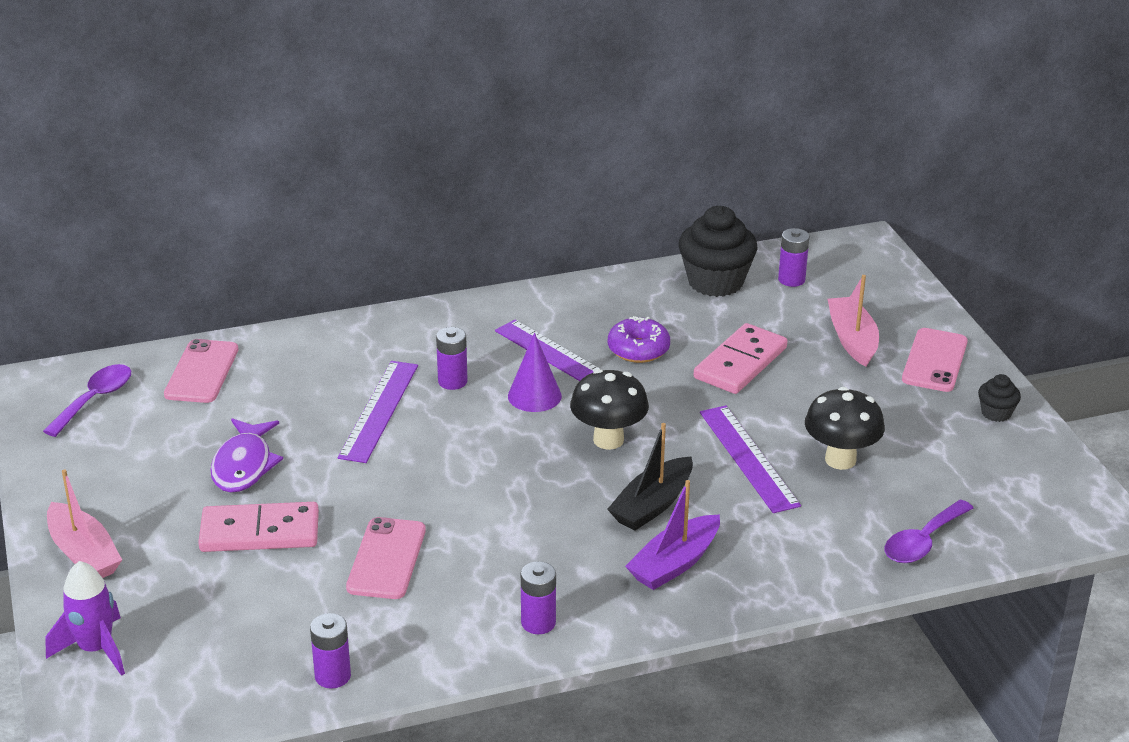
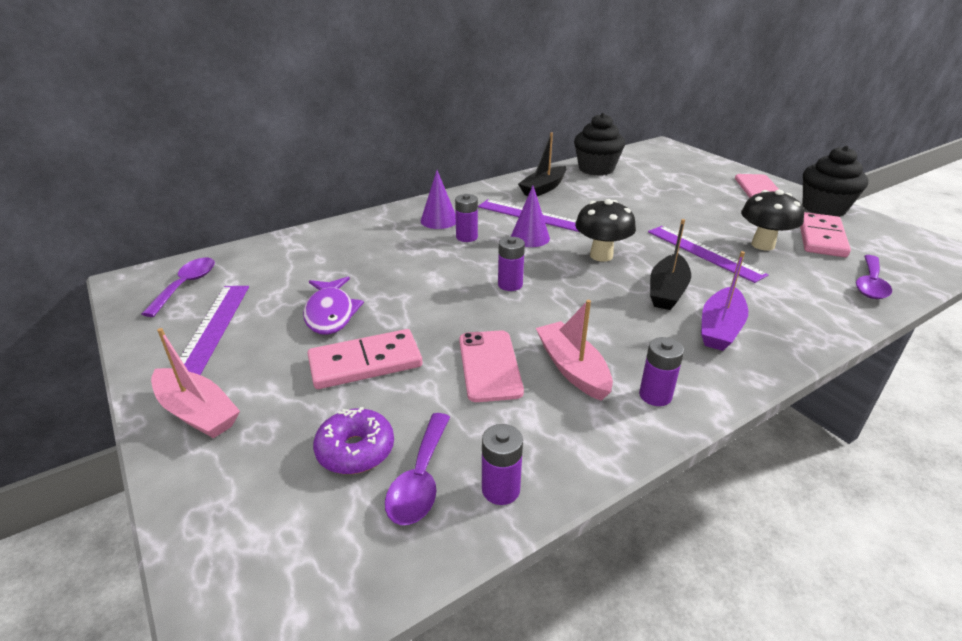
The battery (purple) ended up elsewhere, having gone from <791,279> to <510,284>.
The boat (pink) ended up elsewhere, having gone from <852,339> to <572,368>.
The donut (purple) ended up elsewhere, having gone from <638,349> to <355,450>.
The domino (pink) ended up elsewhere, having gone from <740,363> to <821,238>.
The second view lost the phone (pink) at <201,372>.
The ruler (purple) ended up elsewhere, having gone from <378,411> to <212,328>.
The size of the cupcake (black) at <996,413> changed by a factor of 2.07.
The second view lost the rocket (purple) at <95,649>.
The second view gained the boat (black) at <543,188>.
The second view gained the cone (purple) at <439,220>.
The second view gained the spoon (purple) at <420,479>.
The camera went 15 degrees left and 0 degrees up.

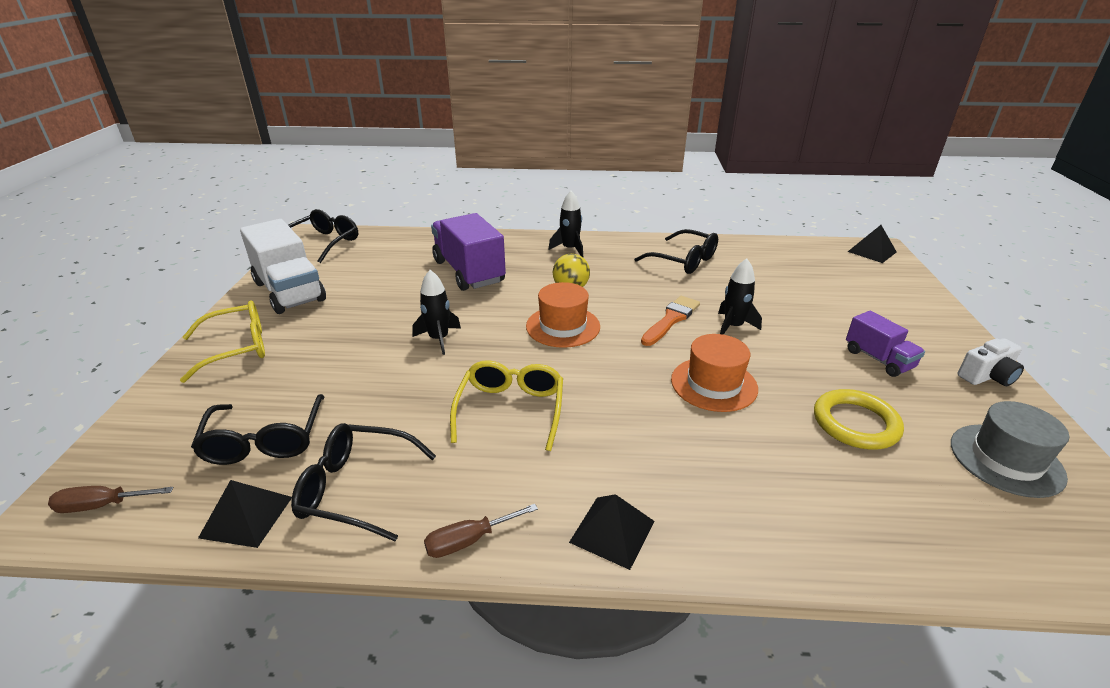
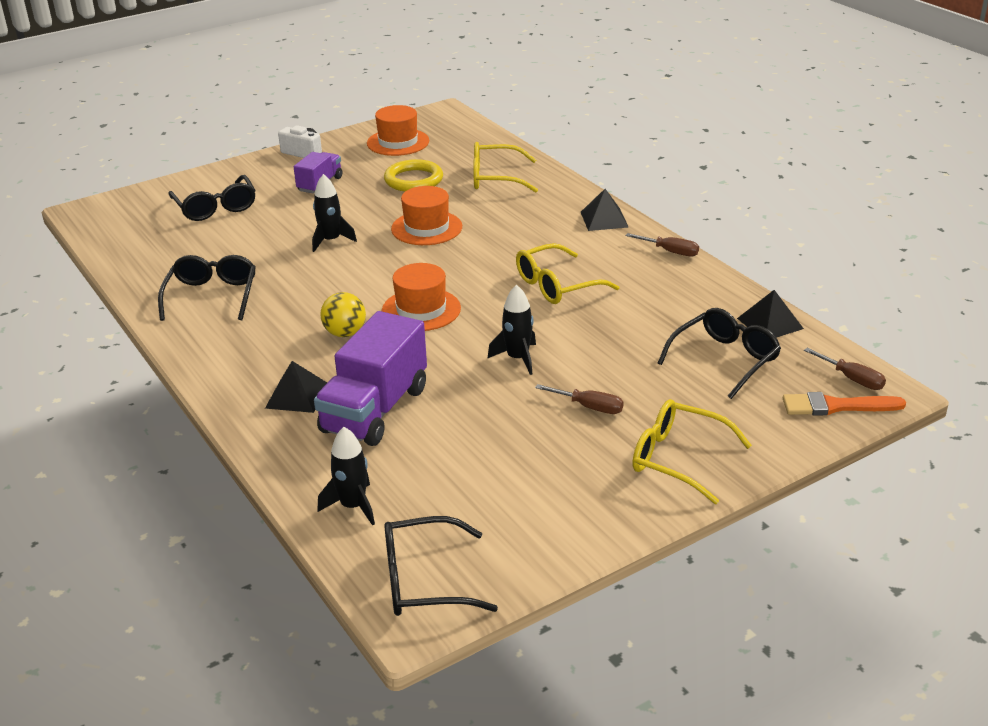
The rocket (black) ended up elsewhere, having gone from <570,249> to <353,506>.
The second view lost the truck (white) at <290,291>.
The pyramid (black) ended up elsewhere, having gone from <872,251> to <297,395>.
The brush (orange) ended up elsewhere, having gone from <671,319> to <836,406>.
What was the hat (grey) at <1006,460> turned into the hat (orange) at <398,142>.
The glasses (black) ended up elsewhere, having gone from <356,488> to <216,208>.
The second view gained the glasses (yellow) at <495,178>.
The second view gained the screwdriver (brown) at <589,407>.
The camera went 125 degrees left and 0 degrees up.

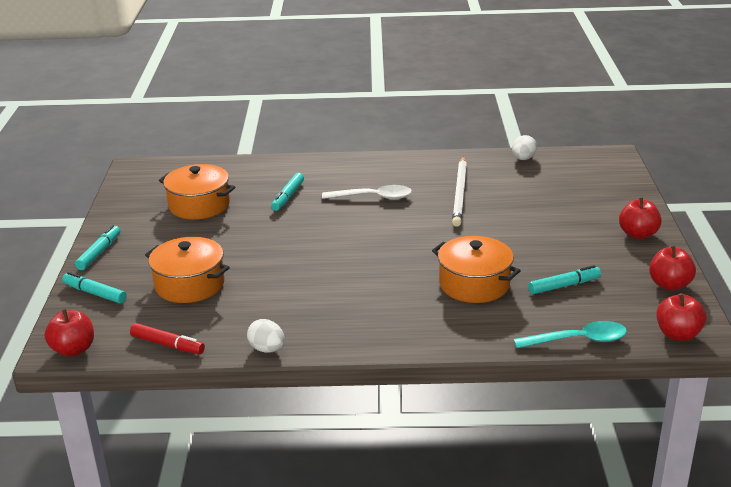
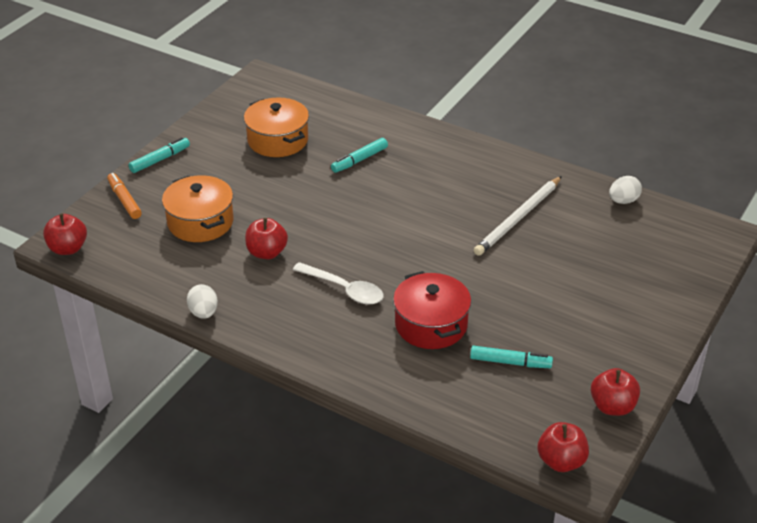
The spoon (white) ended up elsewhere, having gone from <373,197> to <344,289>.
The apple (red) ended up elsewhere, having gone from <638,234> to <267,253>.
What was the pot (orange) at <474,284> turned into the pot (red) at <431,324>.
What was the marker (turquoise) at <95,293> turned into the marker (orange) at <124,200>.
The second view lost the spoon (turquoise) at <577,340>.
The second view lost the marker (red) at <167,345>.
The camera went 30 degrees right and 10 degrees up.

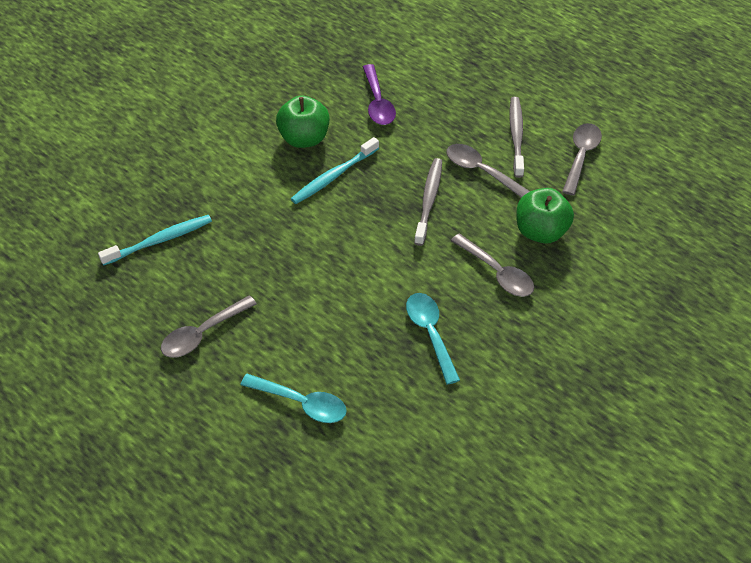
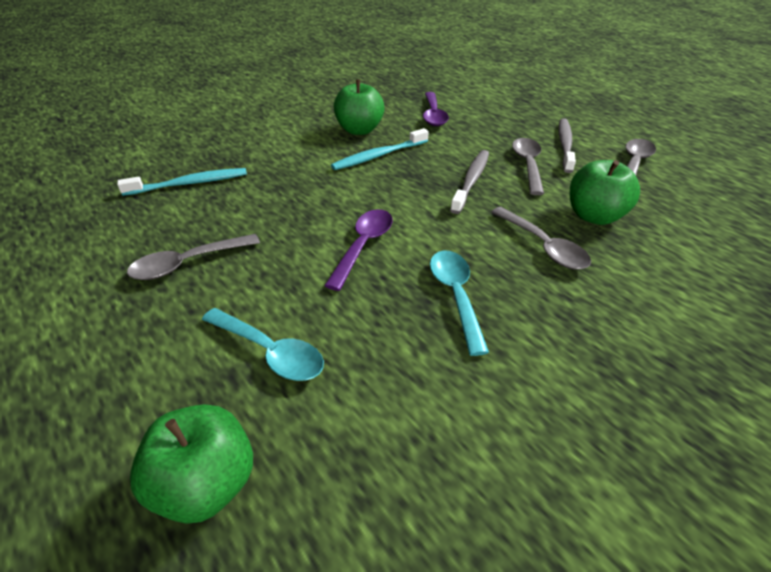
The spoon (grey) at <480,171> ended up facing another way, 45 degrees clockwise from before.
The second view gained the spoon (purple) at <363,246>.
The second view gained the apple (green) at <206,484>.
The camera went 10 degrees right and 10 degrees down.

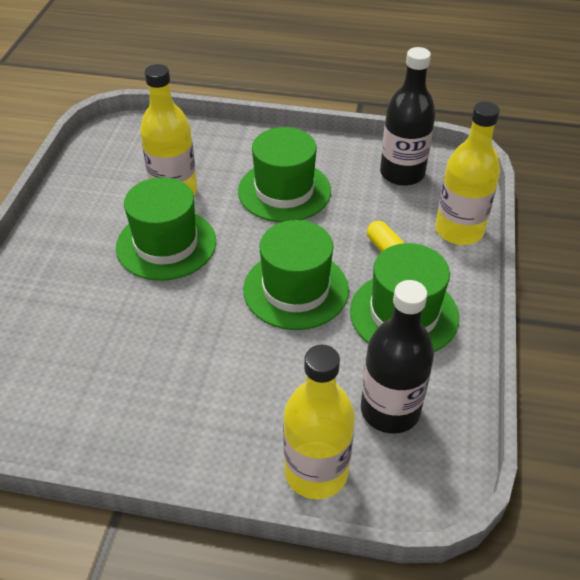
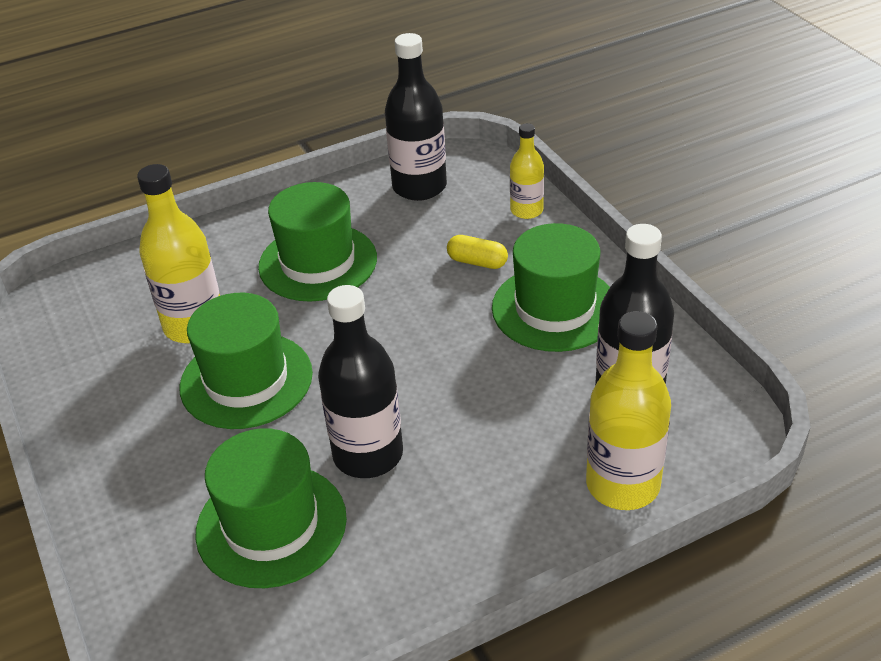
The size of the bottle (yellow) at <459,230> changed by a factor of 0.58.
The hat (green) ended up elsewhere, having gone from <296,289> to <271,525>.
The second view gained the bottle (black) at <368,454>.
The camera went 35 degrees left and 5 degrees down.

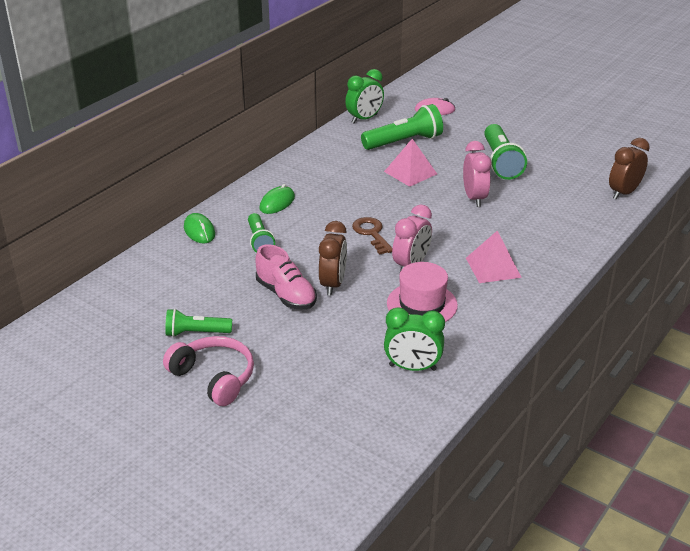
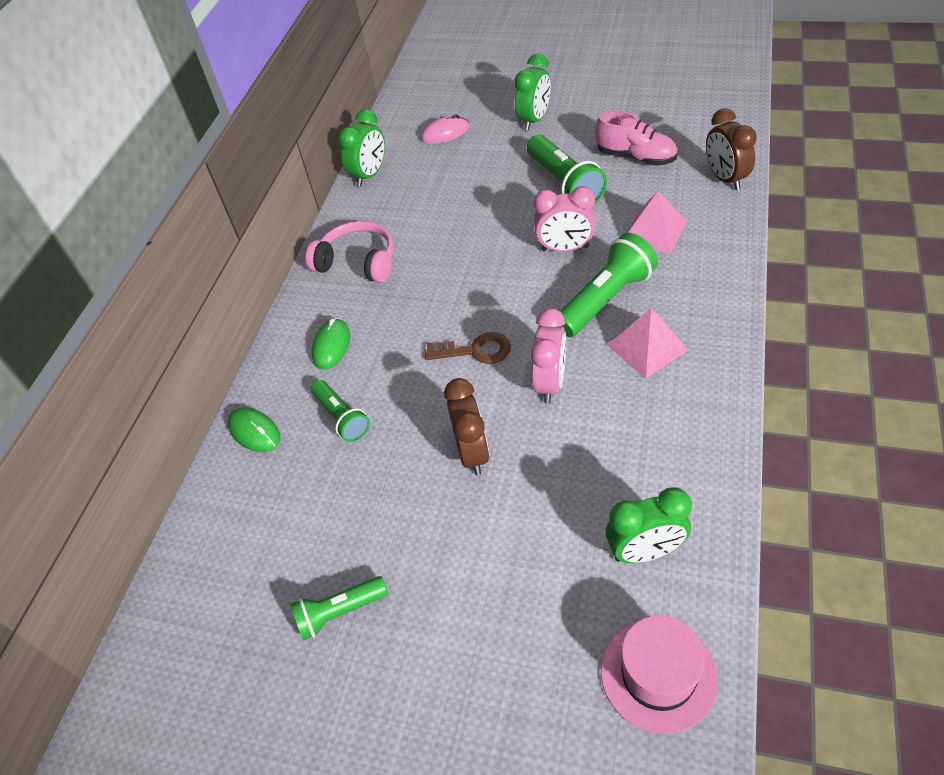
The flashlight (green) ended up elsewhere, having gone from <404,142> to <606,299>.
The clock (brown) at <623,193> ended up facing another way, 45 degrees counterclockwise from before.
The pyramid (pink) ended up elsewhere, having gone from <410,172> to <654,231>.
The clock (pink) at <474,198> ended up facing another way, 120 degrees clockwise from before.
The key (brown) at <372,234> ended up facing another way, 135 degrees clockwise from before.
The shoe (pink) ended up elsewhere, having gone from <286,295> to <636,157>.
The hat (pink) ended up elsewhere, having gone from <422,304> to <658,674>.
The headphones (pink) ended up elsewhere, having gone from <214,377> to <358,262>.
The second view gained the clock (green) at <534,120>.
The camera went 15 degrees left and 15 degrees up.

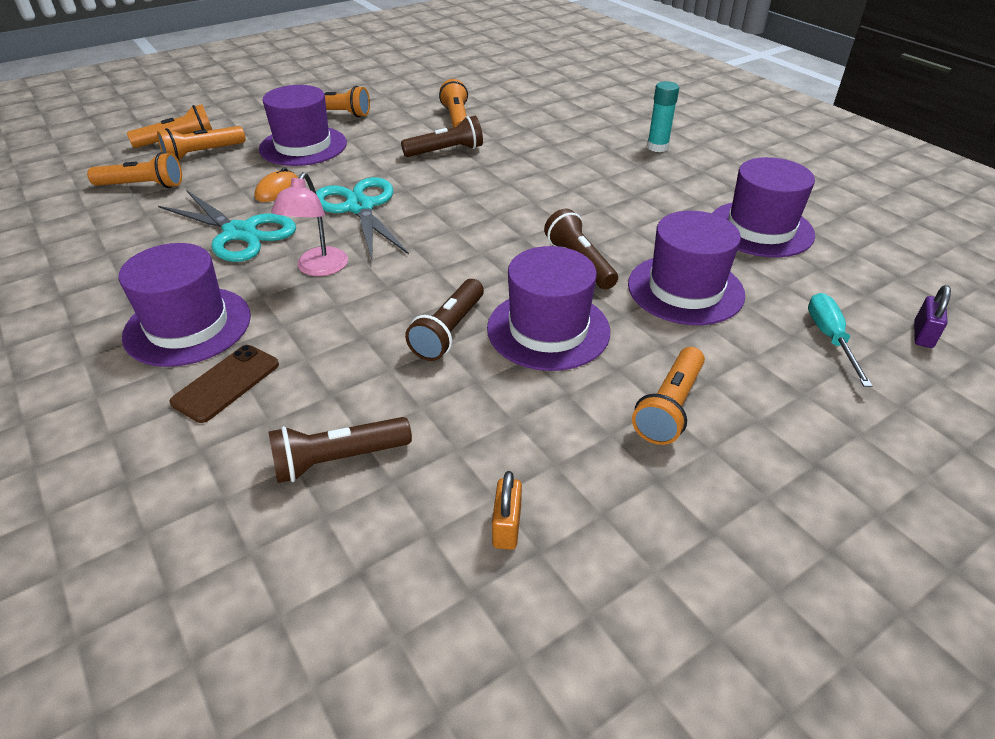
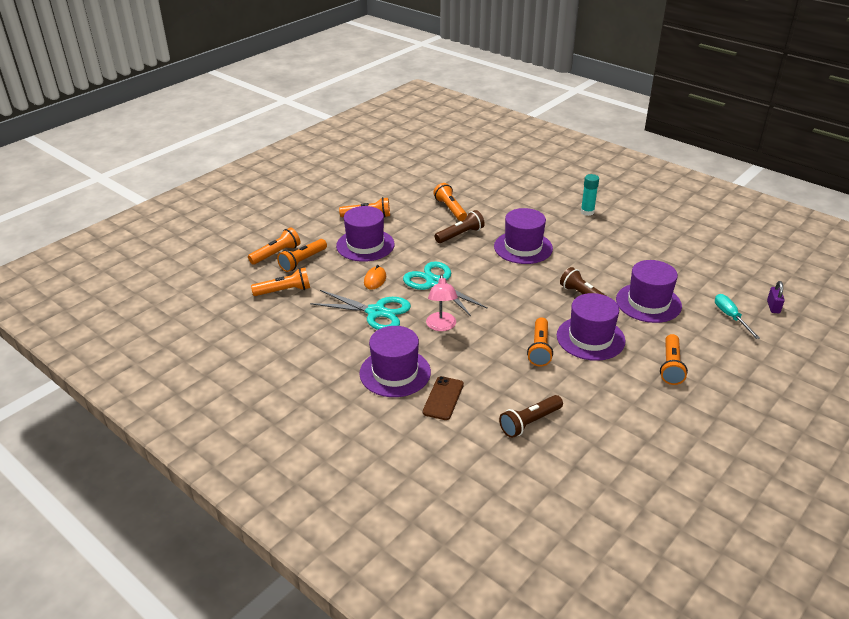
The hat (purple) ended up elsewhere, having gone from <760,229> to <523,247>.
What was the flashlight (brown) at <449,331> turned into the flashlight (orange) at <539,349>.
The second view lost the padlock (orange) at <507,527>.
The camera went 15 degrees left and 5 degrees down.

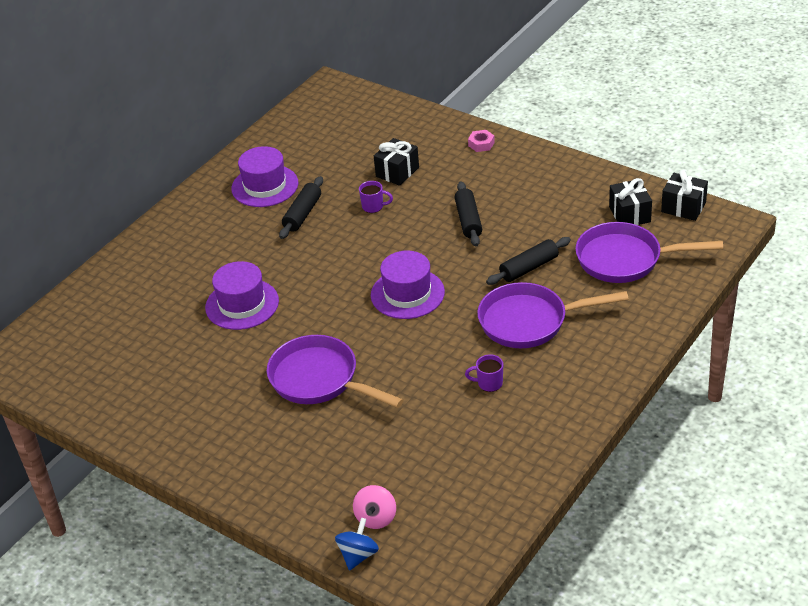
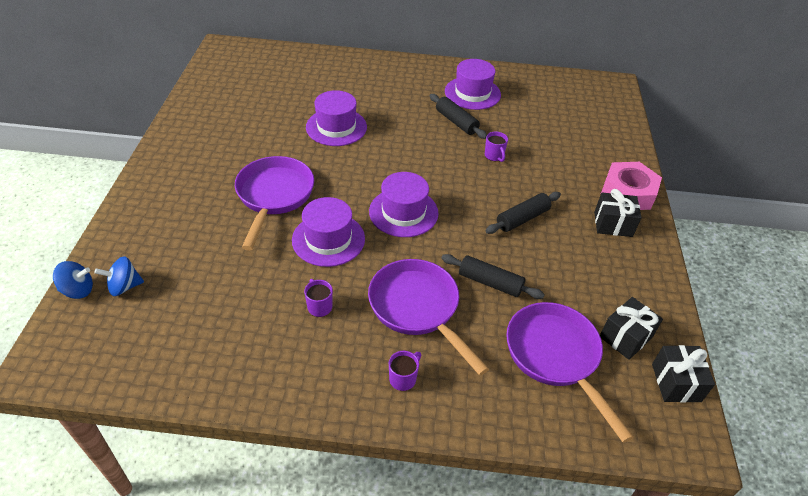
The size of the nut (pink) at <481,144> changed by a factor of 2.16.
The gift (black) ended up elsewhere, having gone from <397,172> to <613,224>.
The rolling pin (black) at <303,214> ended up facing another way, 60 degrees clockwise from before.
What was the spinning top (pink) at <376,518> turned into the spinning top (blue) at <124,286>.
The second view gained the hat (purple) at <328,239>.
The second view gained the mug (purple) at <403,379>.
The camera went 55 degrees right and 5 degrees up.

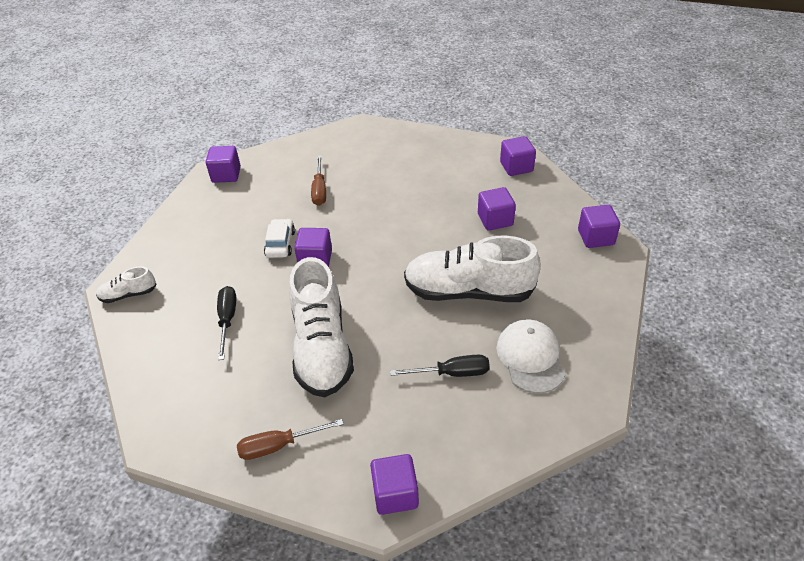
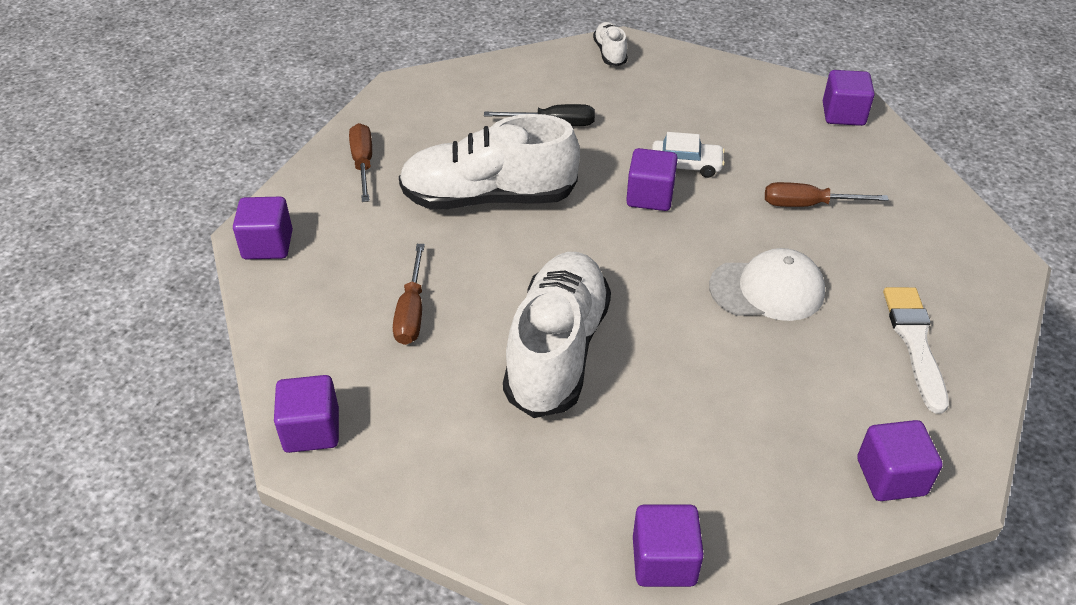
The cube (purple) ended up elsewhere, having gone from <495,220> to <311,430>.
The cap (white) ended up elsewhere, having gone from <530,357> to <767,289>.
What was the screwdriver (black) at <452,373> turned into the screwdriver (brown) at <412,311>.
The second view gained the brush (white) at <914,342>.
The camera went 95 degrees right and 0 degrees up.

